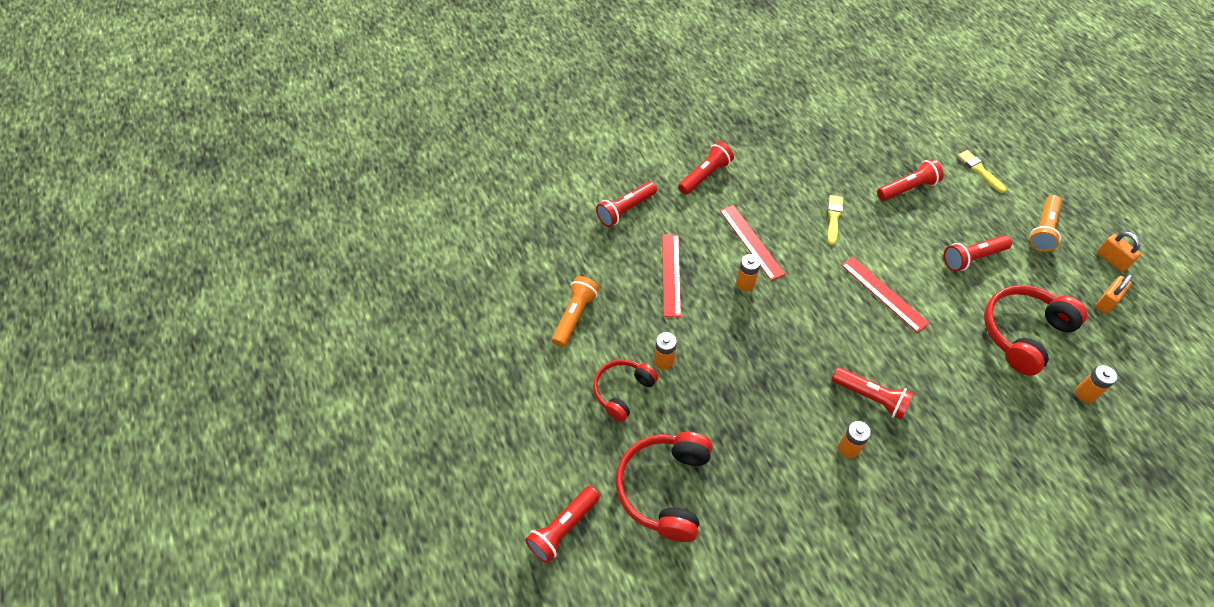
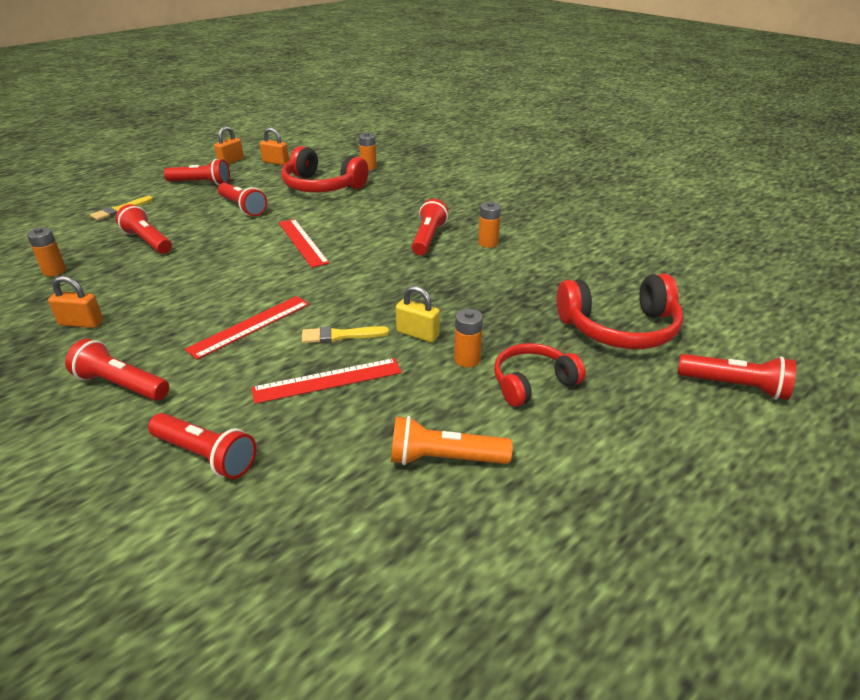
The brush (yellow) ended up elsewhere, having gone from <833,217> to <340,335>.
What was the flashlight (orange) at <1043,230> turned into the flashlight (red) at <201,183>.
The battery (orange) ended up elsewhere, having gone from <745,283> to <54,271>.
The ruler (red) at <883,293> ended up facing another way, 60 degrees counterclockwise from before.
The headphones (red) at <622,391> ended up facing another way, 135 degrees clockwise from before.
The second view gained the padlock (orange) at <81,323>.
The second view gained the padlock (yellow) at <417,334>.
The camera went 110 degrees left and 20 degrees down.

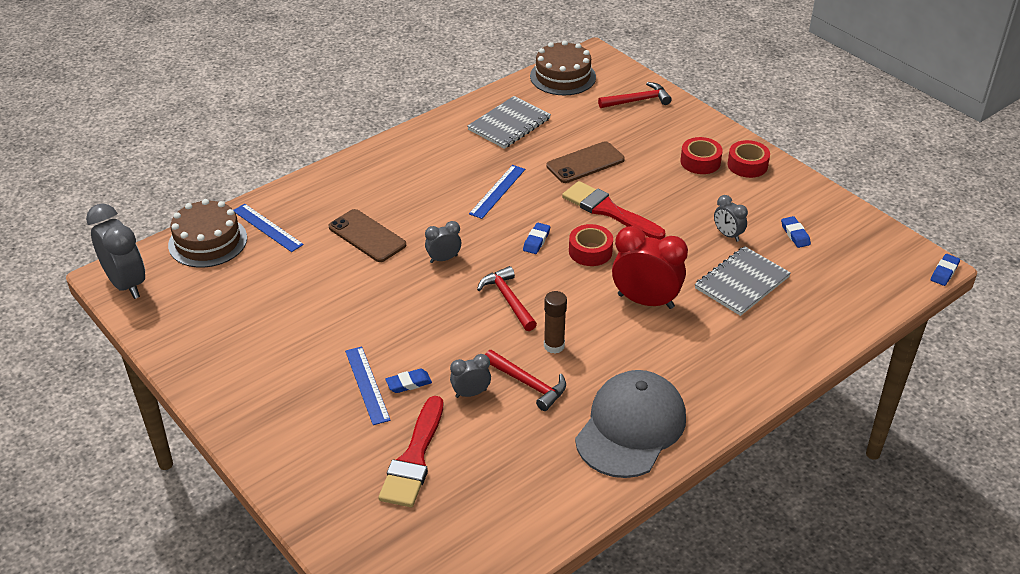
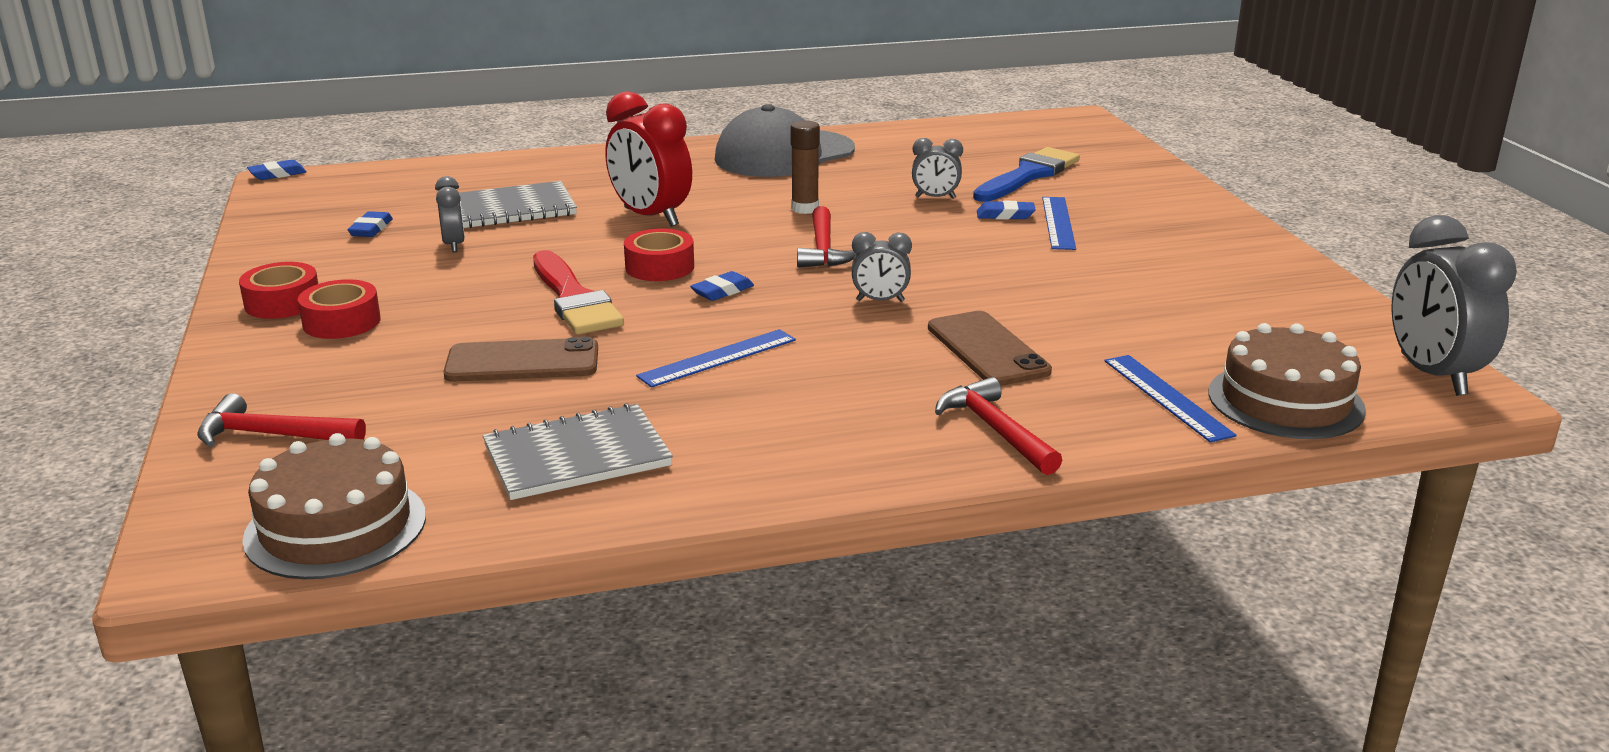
The hammer (red) ended up elsewhere, having gone from <528,384> to <995,430>.
What was the brush (red) at <414,458> turned into the brush (blue) at <1028,175>.
The camera went 155 degrees left and 15 degrees down.

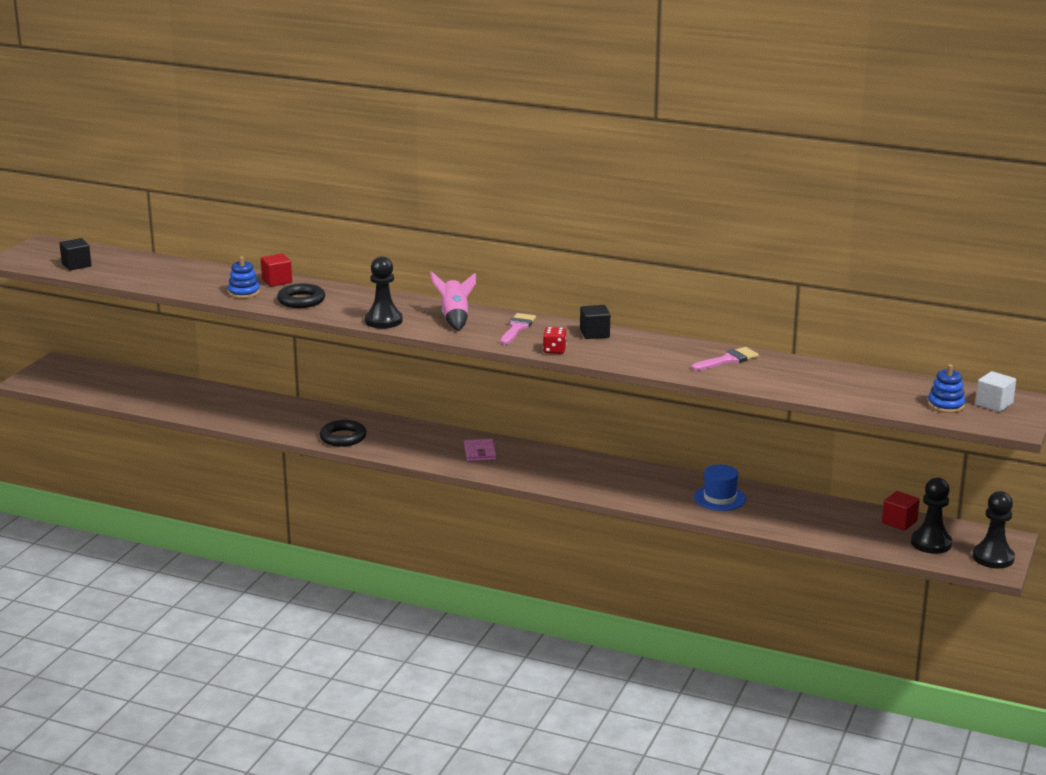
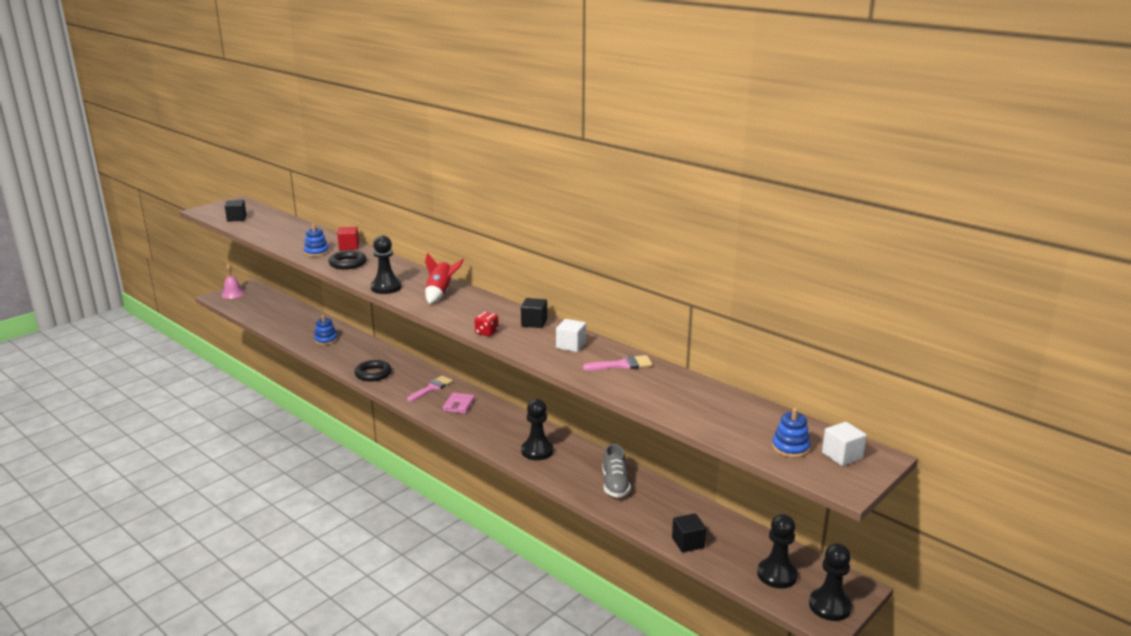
What was the rocket (pink) at <455,318> turned into the rocket (red) at <440,293>.
The brush (pink) ended up elsewhere, having gone from <517,328> to <432,388>.
Where the hat (blue) stood at <719,498>, the shoe (grey) came to stand at <615,485>.
The second view lost the cube (red) at <899,522>.
The second view gained the bell (pink) at <233,294>.
The second view gained the stacking toy (blue) at <326,340>.
The second view gained the cube (white) at <571,345>.
The second view gained the pawn (black) at <537,451>.
The second view gained the cube (black) at <688,543>.
The camera went 20 degrees right and 0 degrees up.

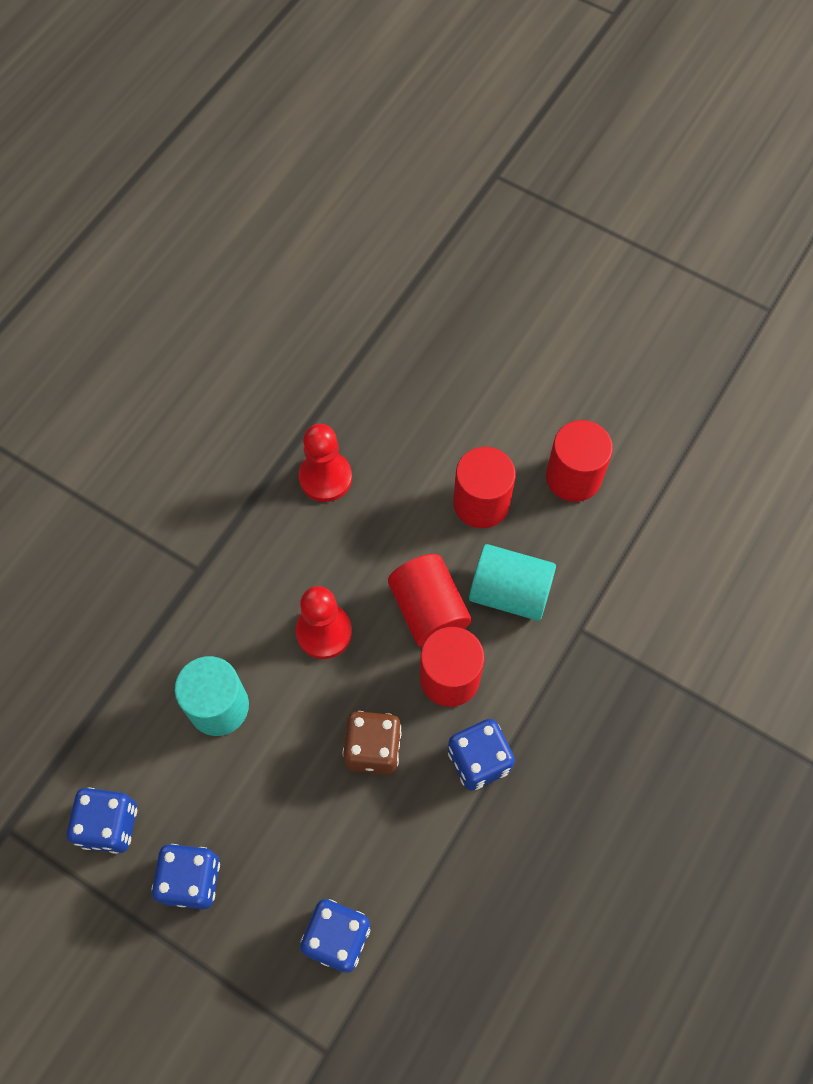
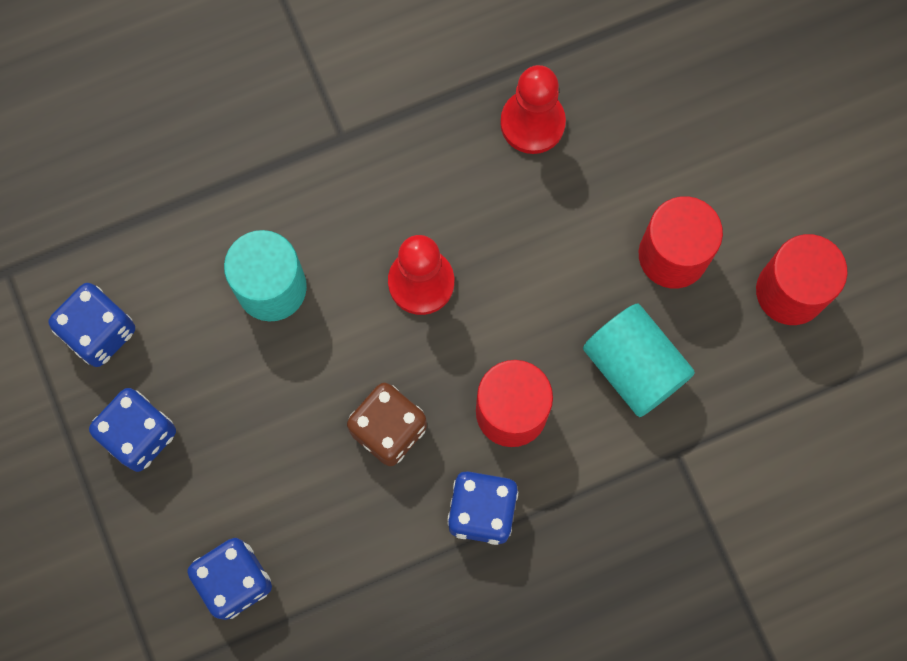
The second view lost the cylinder (red) at <428,610>.
The camera went 35 degrees right and 10 degrees up.

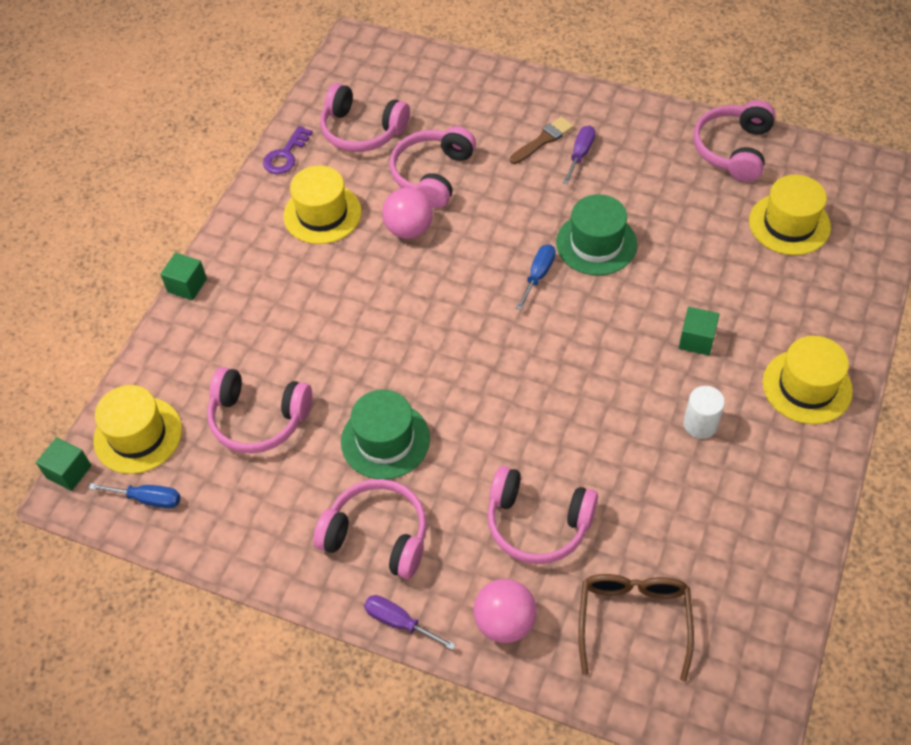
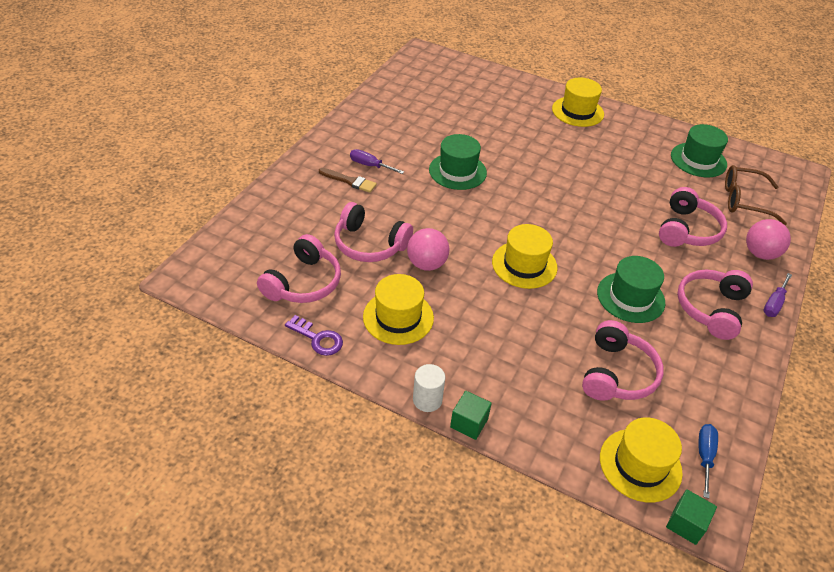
The second view lost the headphones (pink) at <733,149>.
The brush (brown) at <543,140> ended up facing another way, 150 degrees clockwise from before.
The hat (yellow) ended up elsewhere, having gone from <789,224> to <524,265>.
The second view lost the screwdriver (blue) at <538,275>.
The second view lost the cube (green) at <696,340>.
The cylinder (white) ended up elsewhere, having gone from <700,424> to <427,400>.
The second view gained the hat (green) at <698,160>.
The camera went 90 degrees left and 10 degrees down.

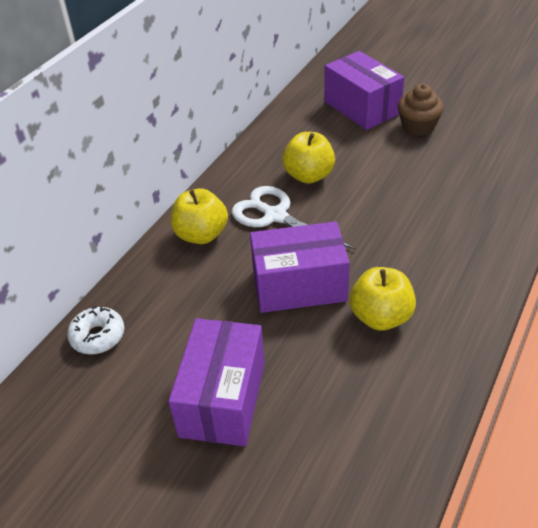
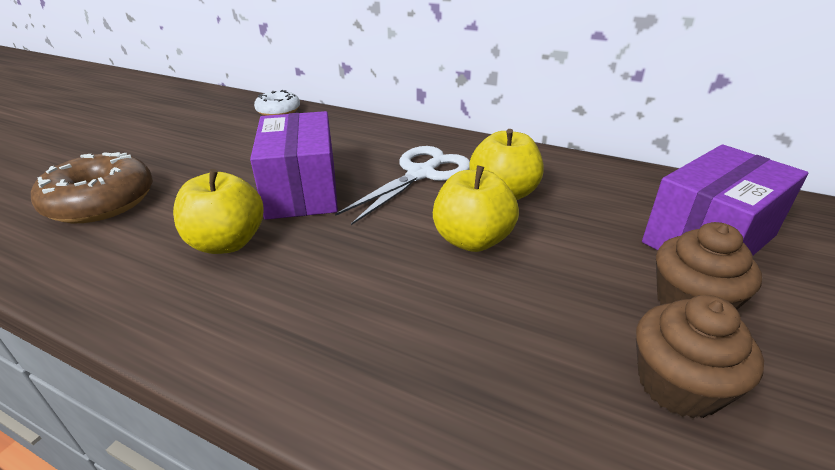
The apple (yellow) ended up elsewhere, having gone from <201,235> to <472,240>.
The second view lost the box (purple) at <223,398>.
The second view gained the donut (brown) at <101,202>.
The second view gained the cupcake (brown) at <678,385>.
The camera went 85 degrees right and 10 degrees down.

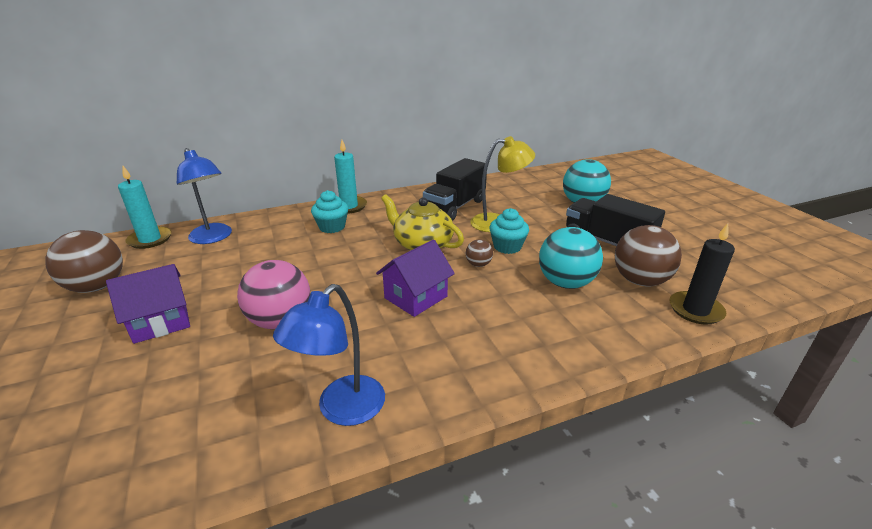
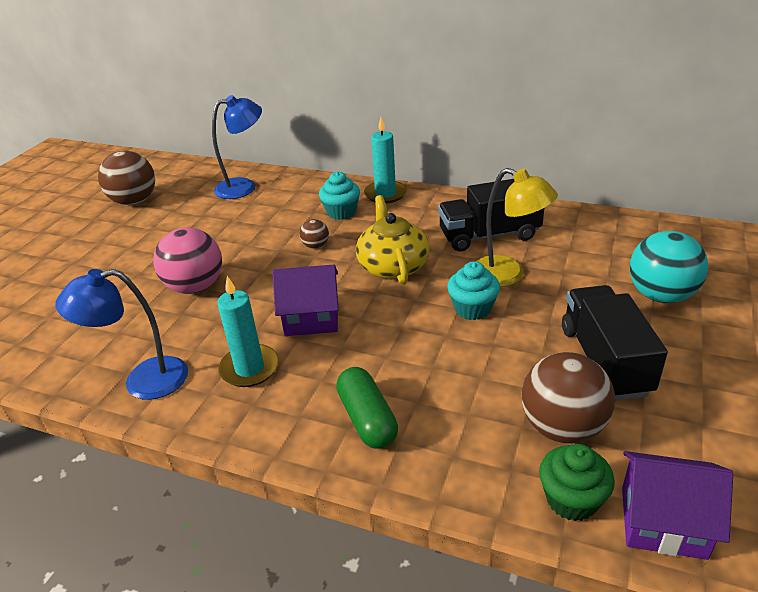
The lamp (blue) at <213,238> ended up facing another way, 120 degrees counterclockwise from before.
The candle (turquoise) ended up elsewhere, having gone from <150,239> to <249,368>.
Where the candle (black) stood at <695,310>, the cupcake (green) came to stand at <571,499>.
The second view lost the ball (turquoise) at <565,283>.
The ball (brown) ended up elsewhere, having gone from <478,264> to <316,246>.
The house (purple) ended up elsewhere, having gone from <160,322> to <663,522>.
The second view gained the capsule (green) at <367,419>.
The camera went 45 degrees right and 5 degrees up.

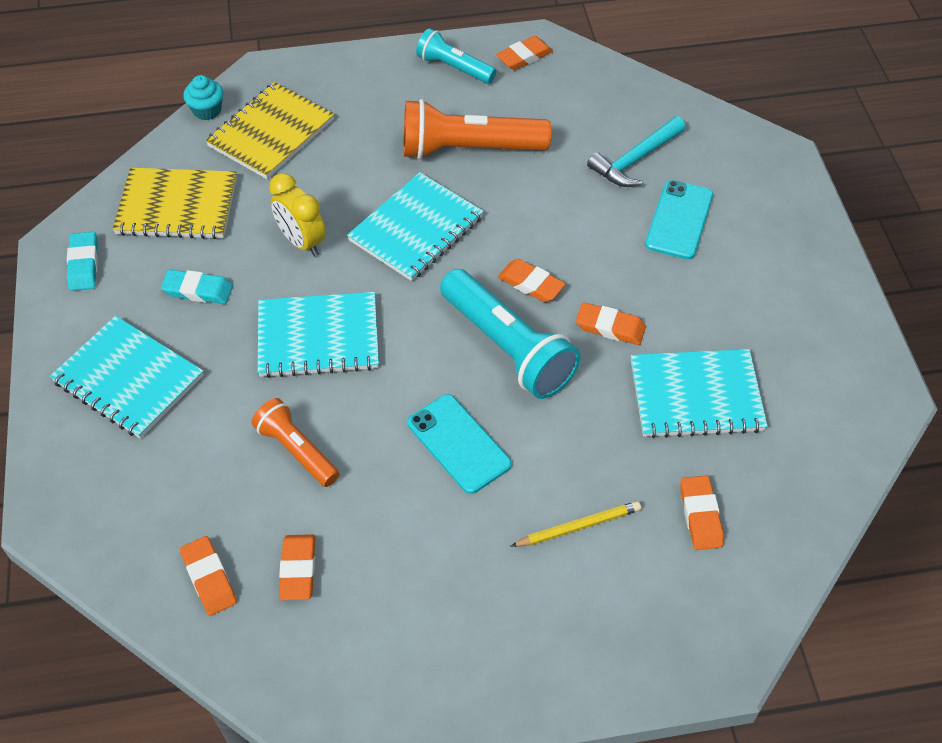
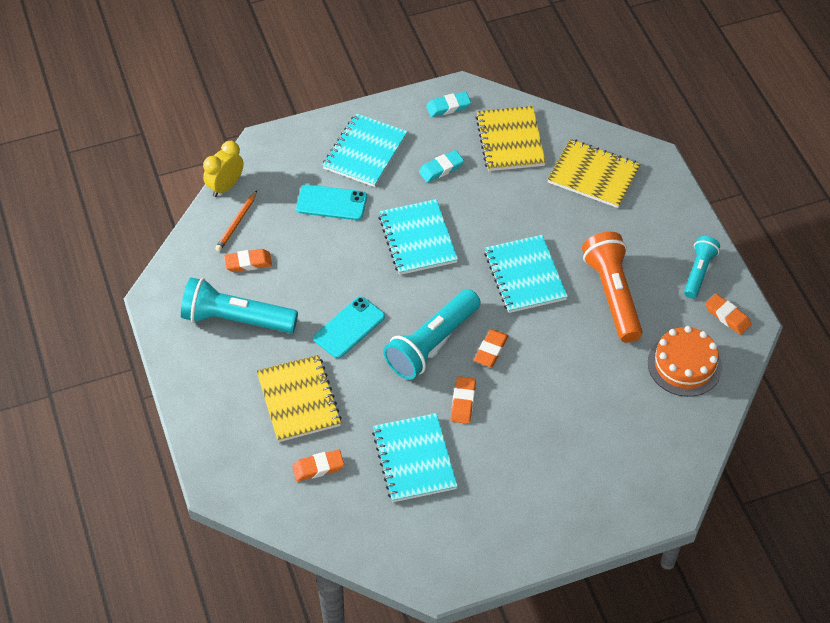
The second view lost the cupcake (turquoise) at <207,110>.
The second view lost the hammer (turquoise) at <635,160>.
The notebook (turquoise) at <416,229> ended up facing another way, 45 degrees clockwise from before.
The clock (yellow) ended up elsewhere, having gone from <302,242> to <225,186>.
The phone (turquoise) ended up elsewhere, having gone from <679,220> to <331,203>.
The eraser (turquoise) at <198,290> ended up facing another way, 60 degrees clockwise from before.
The second view lost the flashlight (orange) at <297,450>.
Where the pencil (yellow) stood at <578,526>, the notebook (yellow) came to stand at <299,400>.
Where the eraser (orange) stood at <209,578>, the pencil (orange) came to stand at <236,223>.
The second view gained the flashlight (turquoise) at <236,319>.
The second view gained the cake (orange) at <684,365>.
The camera went 80 degrees right and 0 degrees up.

